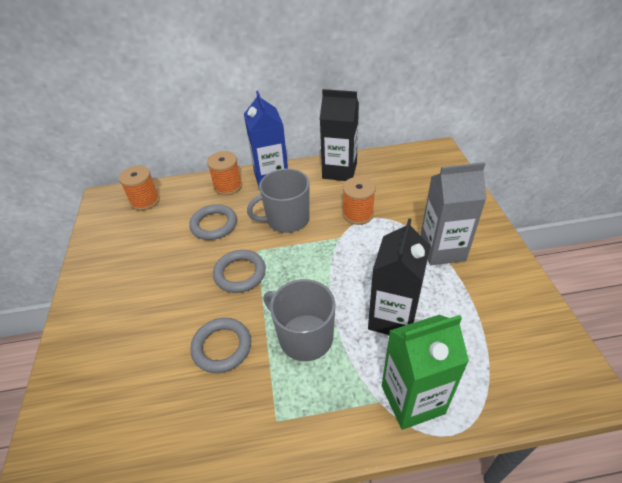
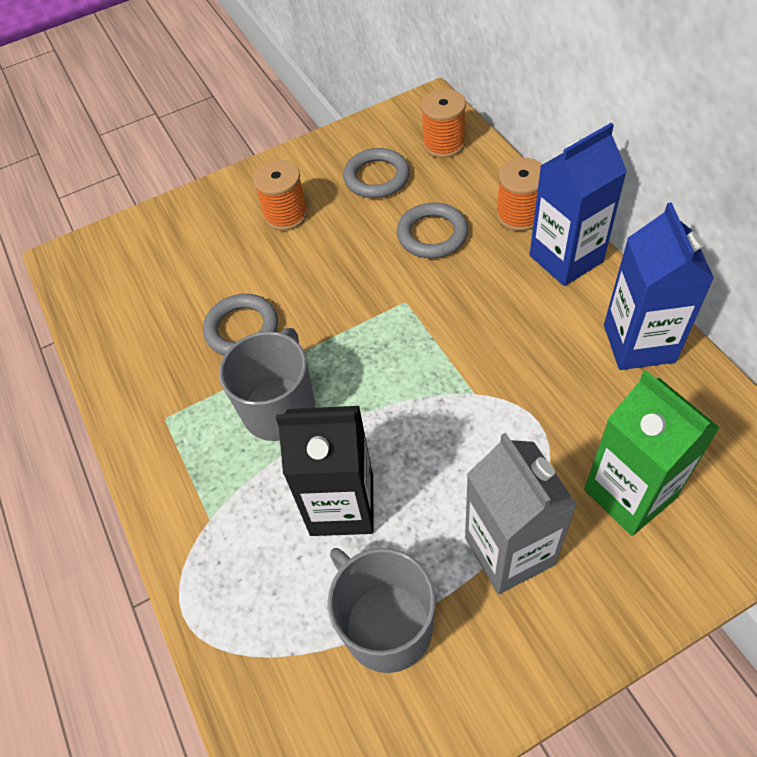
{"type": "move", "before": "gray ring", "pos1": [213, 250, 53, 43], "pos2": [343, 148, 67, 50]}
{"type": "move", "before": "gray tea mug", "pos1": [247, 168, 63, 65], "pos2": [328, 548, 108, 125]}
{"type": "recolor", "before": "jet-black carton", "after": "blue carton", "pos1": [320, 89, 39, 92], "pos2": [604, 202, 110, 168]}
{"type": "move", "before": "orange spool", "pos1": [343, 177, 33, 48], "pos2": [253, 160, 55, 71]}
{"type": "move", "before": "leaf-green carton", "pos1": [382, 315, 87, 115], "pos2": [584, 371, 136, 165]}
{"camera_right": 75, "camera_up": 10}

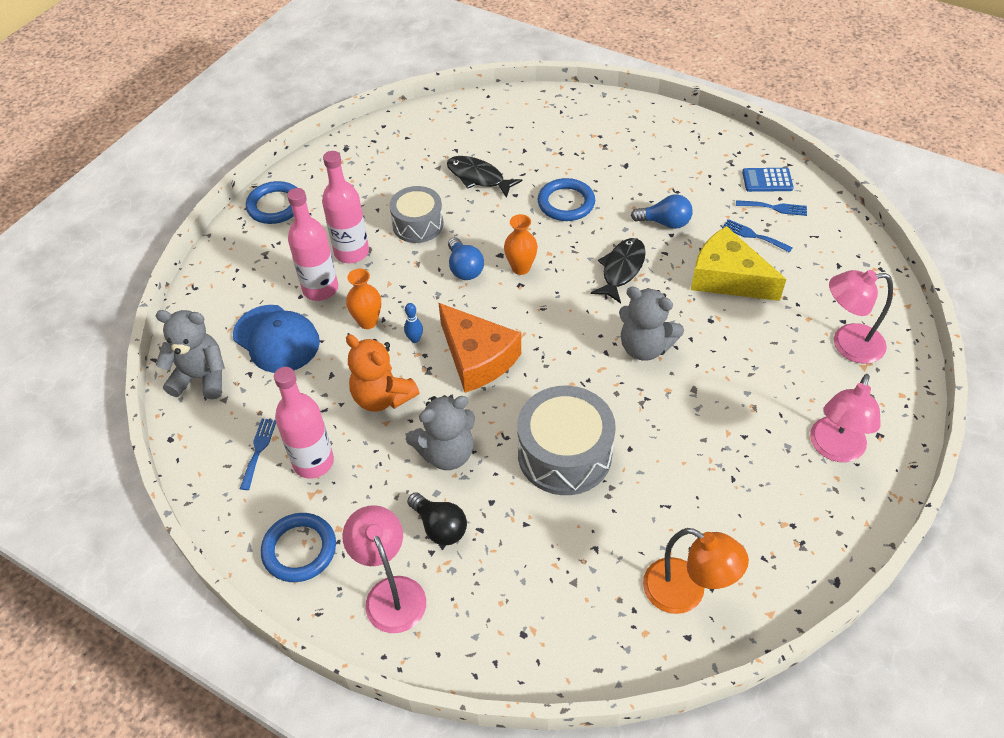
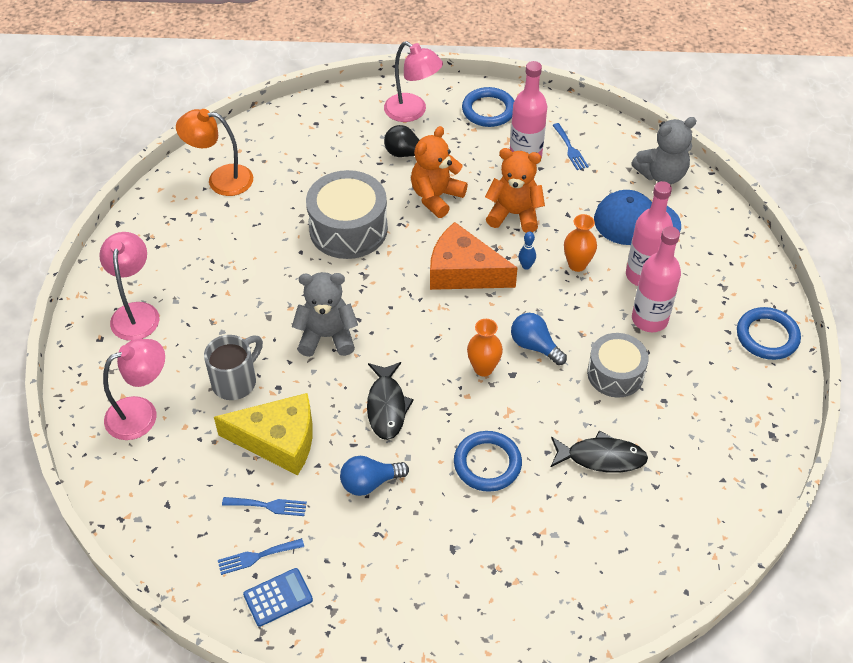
{"type": "recolor", "before": "gray stuffed bear", "after": "orange stuffed bear", "pos1": [406, 395, 69, 75], "pos2": [411, 126, 57, 92]}
{"type": "insert", "after": "gray tea mug", "pos2": [204, 335, 59, 65]}
{"camera_right": 150, "camera_up": 0}

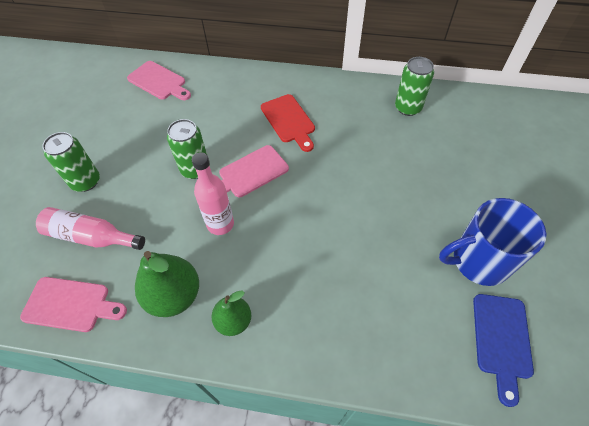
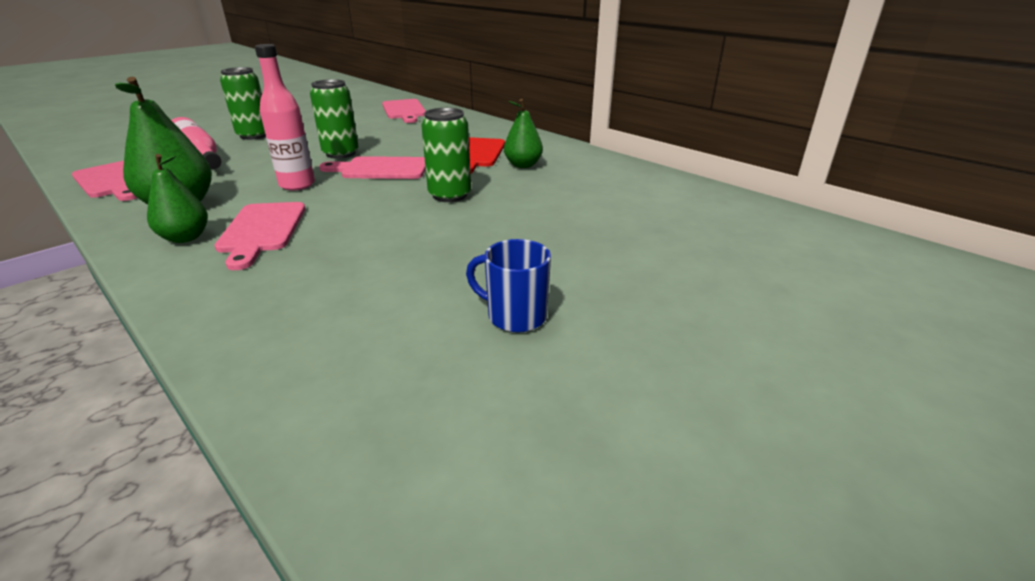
{"type": "move", "before": "leaf-green tin", "pos1": [395, 57, 39, 59], "pos2": [421, 108, 50, 94]}
{"type": "resize", "before": "blue tea mug", "pos1": [439, 198, 107, 88], "pos2": [466, 239, 85, 94], "scale": 0.57}
{"type": "delete", "before": "blue chopping board", "pos1": [473, 294, 61, 113]}
{"type": "insert", "after": "rosy chopping board", "pos2": [214, 202, 91, 68]}
{"type": "insert", "after": "leaf-green pear fruit", "pos2": [504, 99, 39, 69]}
{"camera_right": 35, "camera_up": -25}

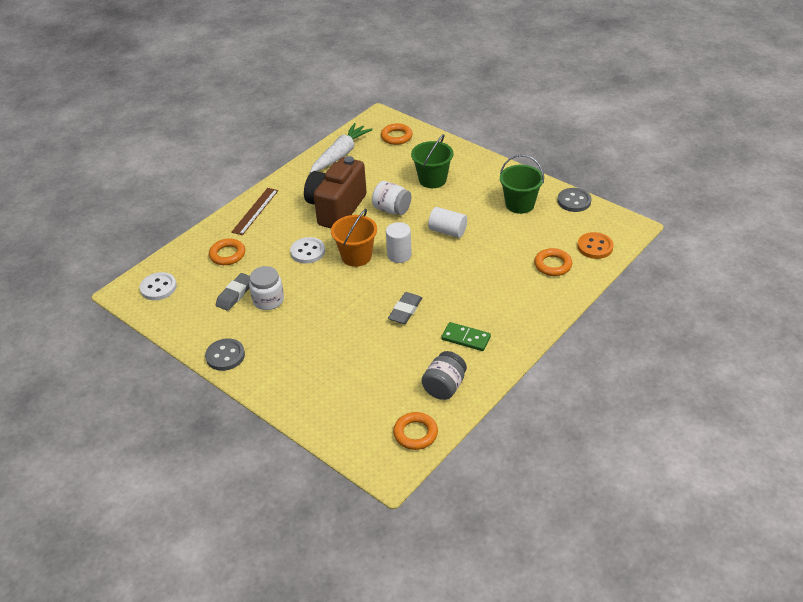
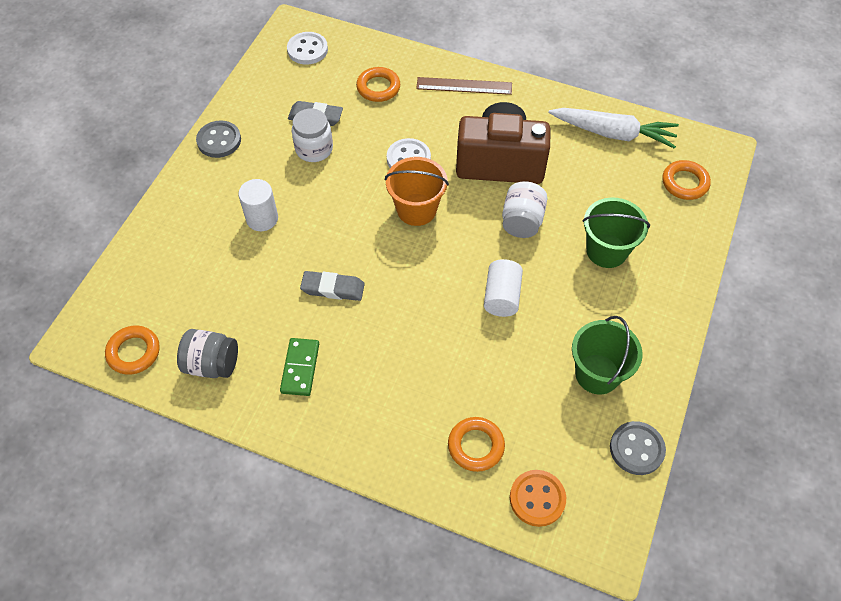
{"type": "move", "before": "pure white cylinder shape", "pos1": [386, 222, 26, 41], "pos2": [238, 179, 40, 52]}
{"camera_right": 70, "camera_up": 15}

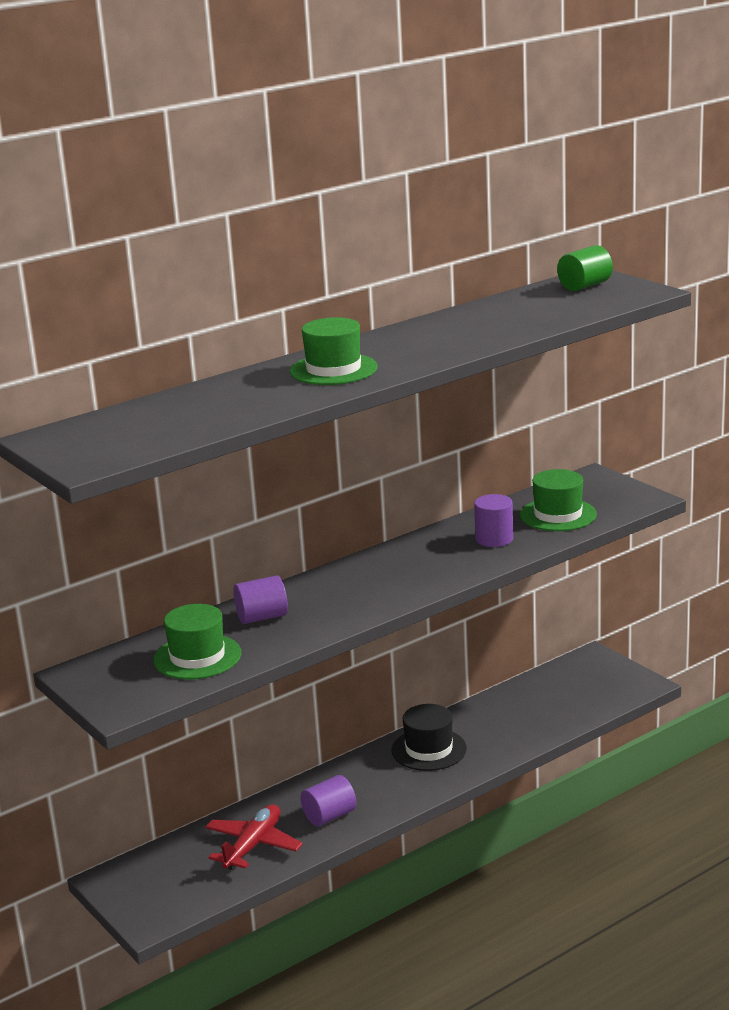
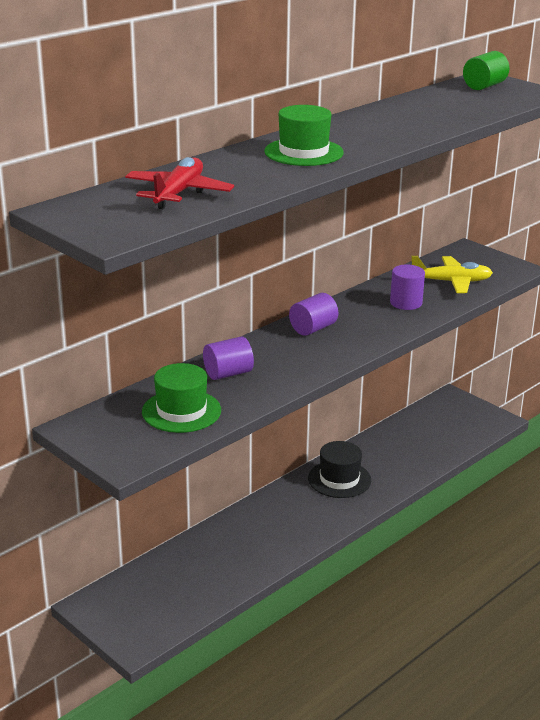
{"type": "move", "before": "crimson aeroplane", "pos1": [205, 804, 98, 66], "pos2": [125, 157, 109, 53]}
{"type": "move", "before": "violet cylinder shape", "pos1": [300, 775, 56, 51], "pos2": [289, 293, 49, 43]}
{"type": "replace", "before": "leaf-green tall hat", "after": "yellow aeroplane", "pos1": [520, 469, 77, 62], "pos2": [411, 256, 82, 37]}
{"camera_right": -10, "camera_up": 5}

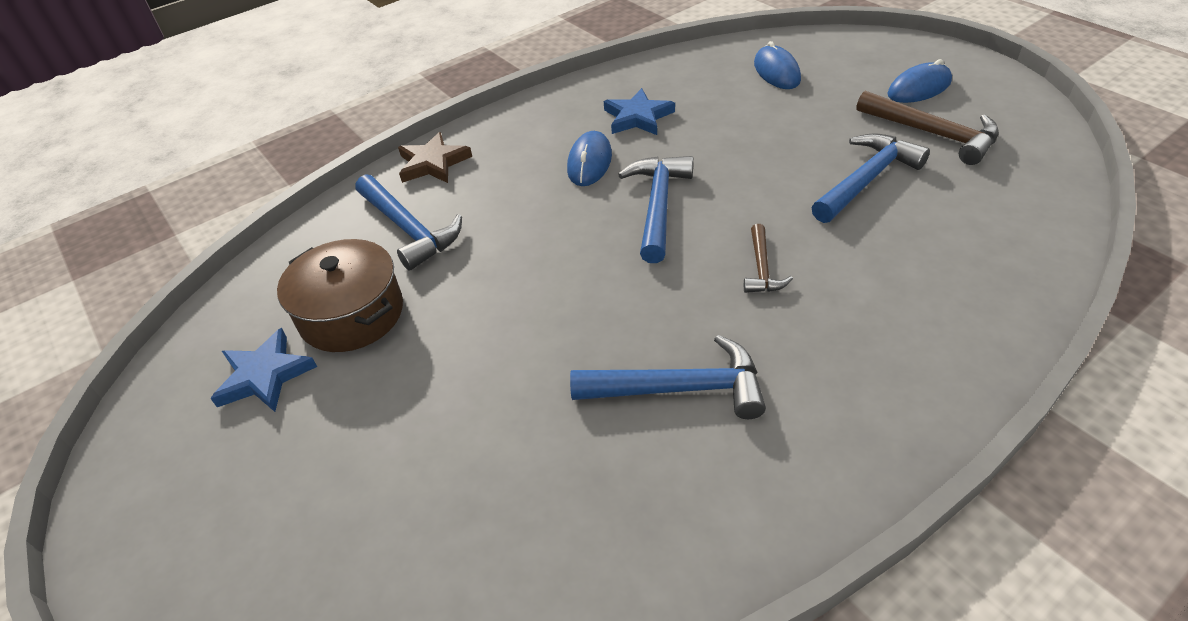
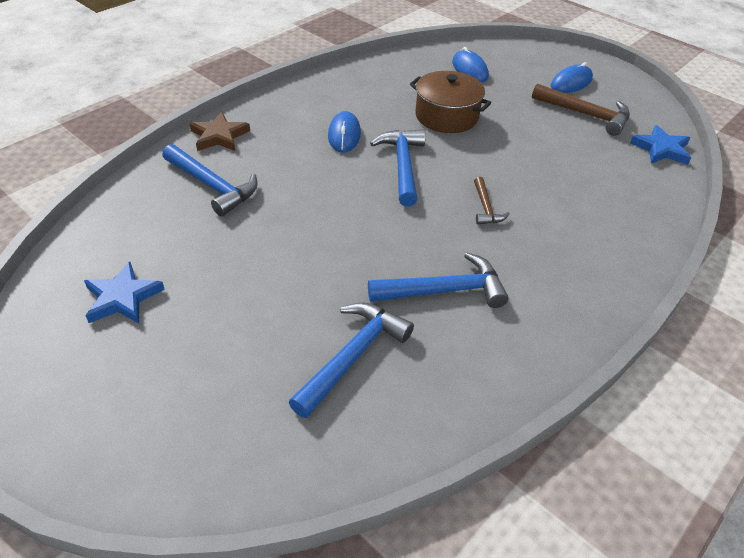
{"type": "move", "before": "russet pot", "pos1": [277, 239, 126, 113], "pos2": [410, 71, 81, 62]}
{"type": "move", "before": "blue five-pointed star", "pos1": [604, 88, 71, 47], "pos2": [630, 125, 61, 40]}
{"type": "move", "before": "blue carpenter's hammer", "pos1": [811, 133, 119, 90], "pos2": [289, 302, 125, 116]}
{"camera_right": -15, "camera_up": 0}

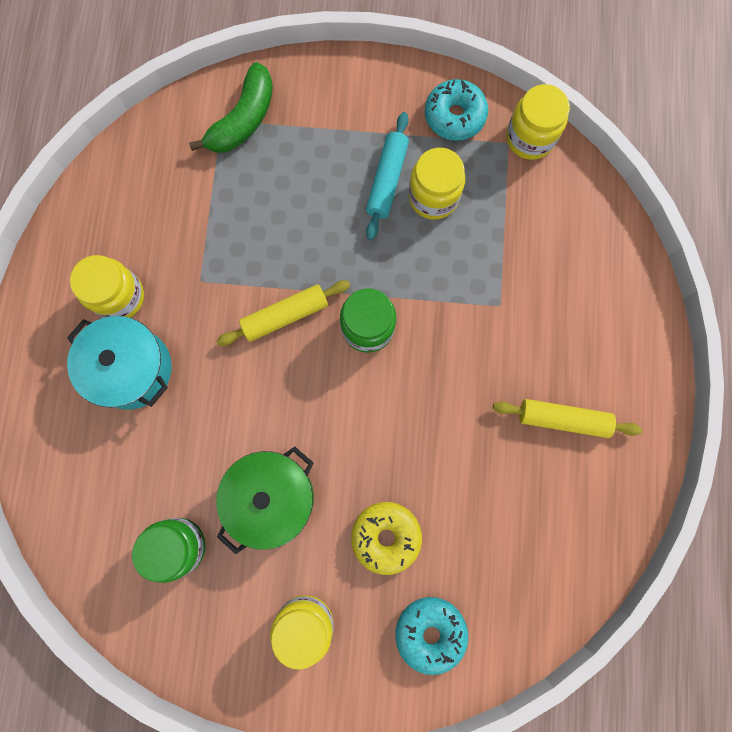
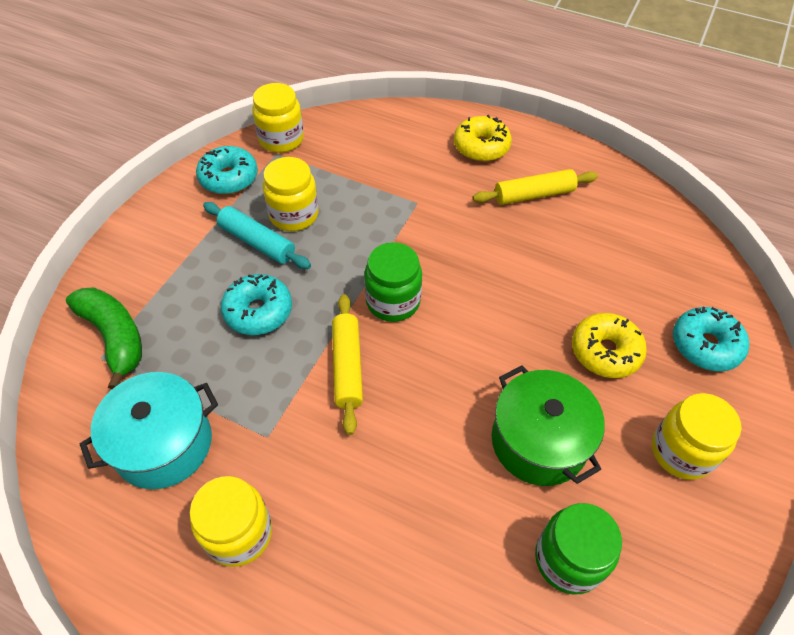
{"type": "move", "before": "teal pot", "pos1": [67, 316, 105, 94], "pos2": [79, 372, 139, 117]}
{"type": "rotate", "before": "yellow pastry roller", "pos1": [493, 399, 149, 39], "pos2": [473, 169, 125, 36], "turn": 45}
{"type": "insert", "after": "teal doughnut", "pos2": [221, 274, 71, 61]}
{"type": "insert", "after": "yellow doughnut", "pos2": [454, 115, 58, 47]}
{"camera_right": -70, "camera_up": -25}

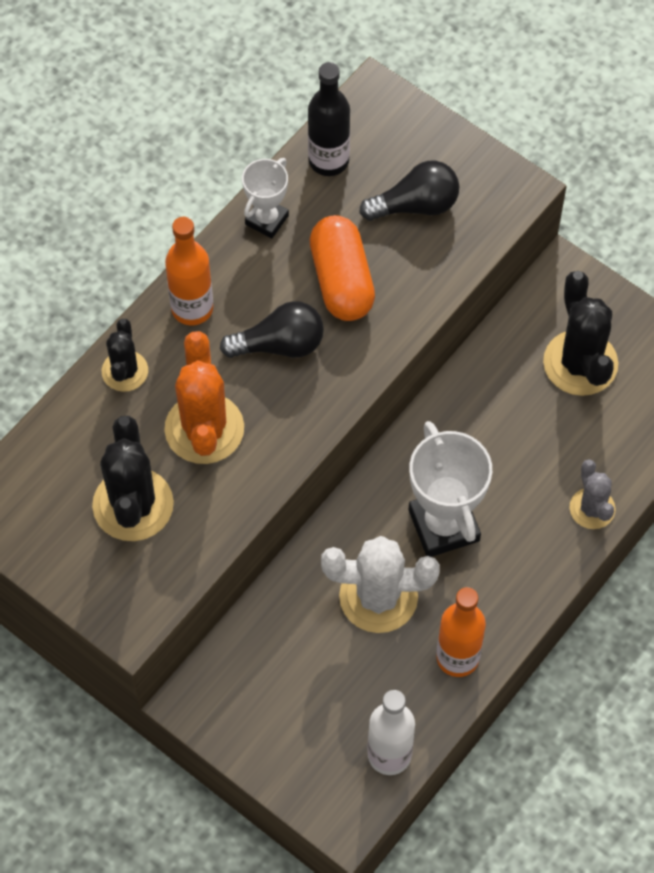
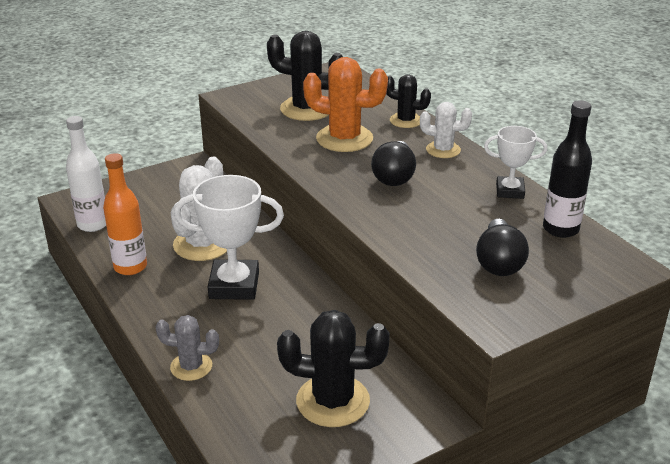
{"type": "replace", "before": "orange drink bottle", "after": "pure white prickly plant", "pos1": [165, 217, 48, 109], "pos2": [420, 102, 52, 56]}
{"type": "rotate", "before": "pure white award cup", "pos1": [242, 158, 47, 80], "pos2": [484, 126, 63, 73], "turn": -45}
{"type": "delete", "before": "orange pill", "pos1": [310, 215, 65, 106]}
{"camera_right": 110, "camera_up": -30}

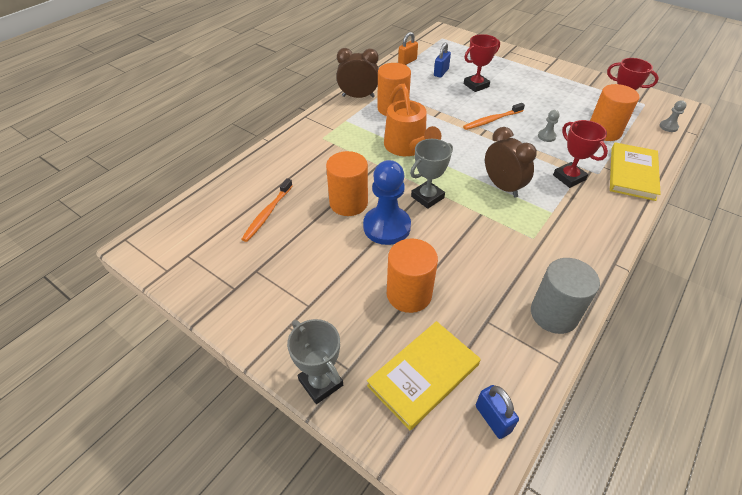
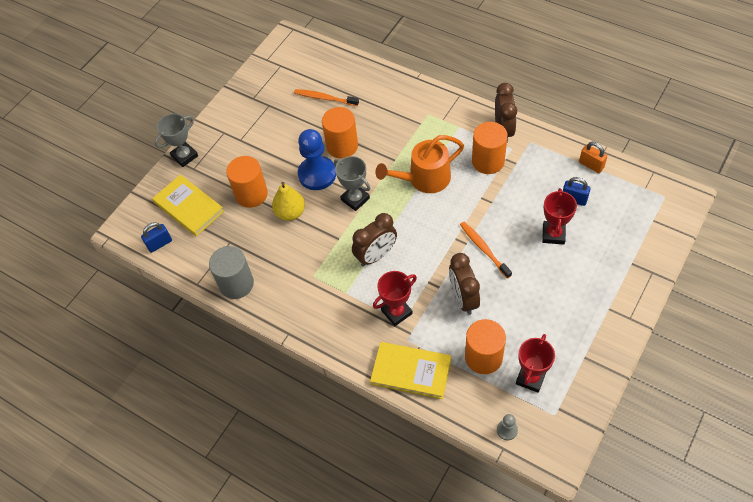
{"type": "rotate", "before": "crimson award cup", "pos1": [464, 34, 36, 58], "pos2": [542, 188, 35, 57], "turn": 45}
{"type": "replace", "before": "gray game pawn", "after": "russet bedside clock", "pos1": [538, 110, 22, 32], "pos2": [449, 253, 31, 62]}
{"type": "insert", "after": "yellow pear fruit", "pos2": [272, 182, 33, 39]}
{"camera_right": 90, "camera_up": 10}

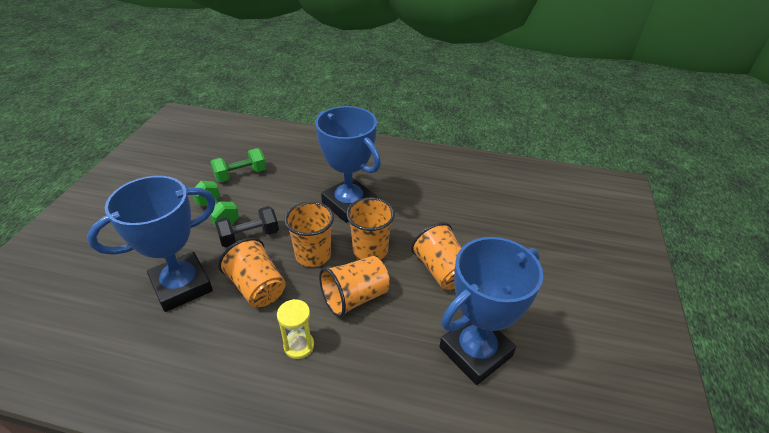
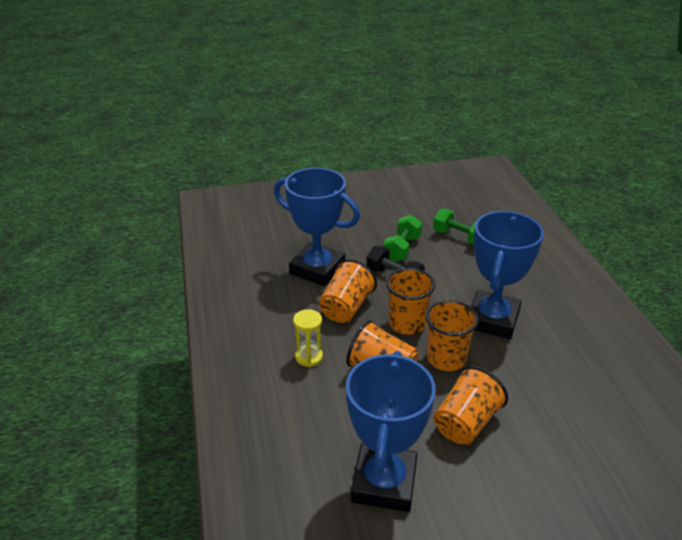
{"type": "rotate", "before": "blue award cup", "pos1": [439, 237, 104, 148], "pos2": [346, 351, 90, 161], "turn": 75}
{"camera_right": 65, "camera_up": -5}

